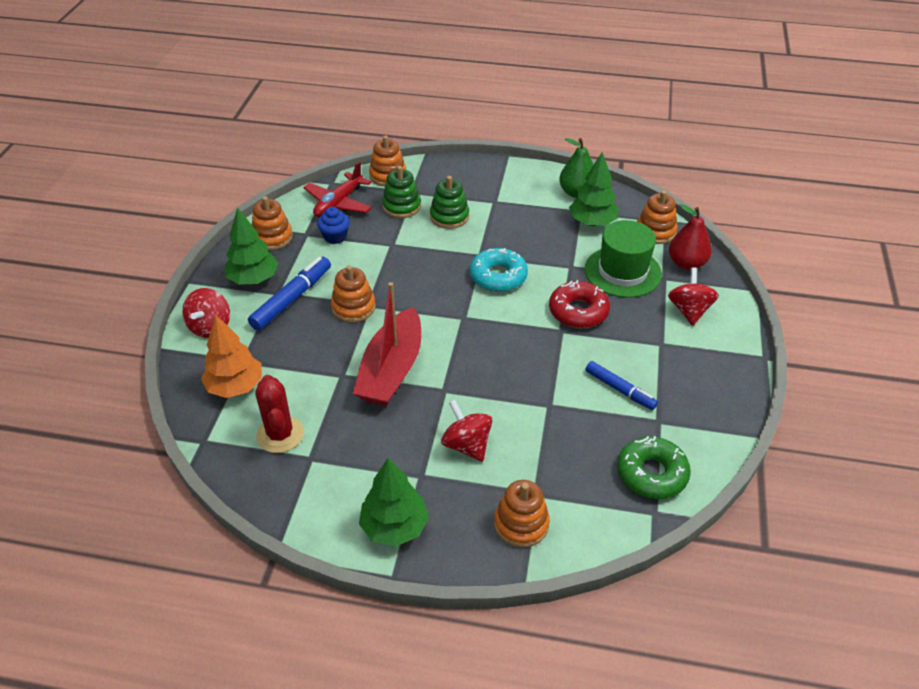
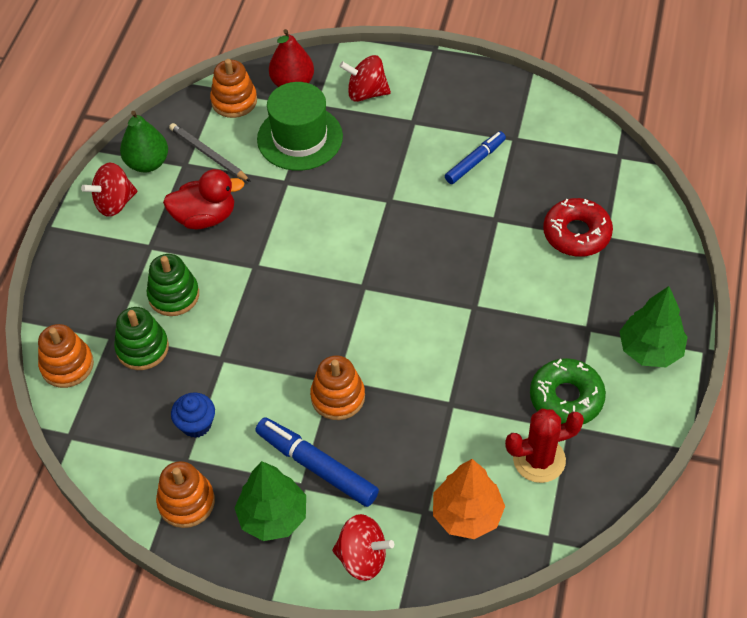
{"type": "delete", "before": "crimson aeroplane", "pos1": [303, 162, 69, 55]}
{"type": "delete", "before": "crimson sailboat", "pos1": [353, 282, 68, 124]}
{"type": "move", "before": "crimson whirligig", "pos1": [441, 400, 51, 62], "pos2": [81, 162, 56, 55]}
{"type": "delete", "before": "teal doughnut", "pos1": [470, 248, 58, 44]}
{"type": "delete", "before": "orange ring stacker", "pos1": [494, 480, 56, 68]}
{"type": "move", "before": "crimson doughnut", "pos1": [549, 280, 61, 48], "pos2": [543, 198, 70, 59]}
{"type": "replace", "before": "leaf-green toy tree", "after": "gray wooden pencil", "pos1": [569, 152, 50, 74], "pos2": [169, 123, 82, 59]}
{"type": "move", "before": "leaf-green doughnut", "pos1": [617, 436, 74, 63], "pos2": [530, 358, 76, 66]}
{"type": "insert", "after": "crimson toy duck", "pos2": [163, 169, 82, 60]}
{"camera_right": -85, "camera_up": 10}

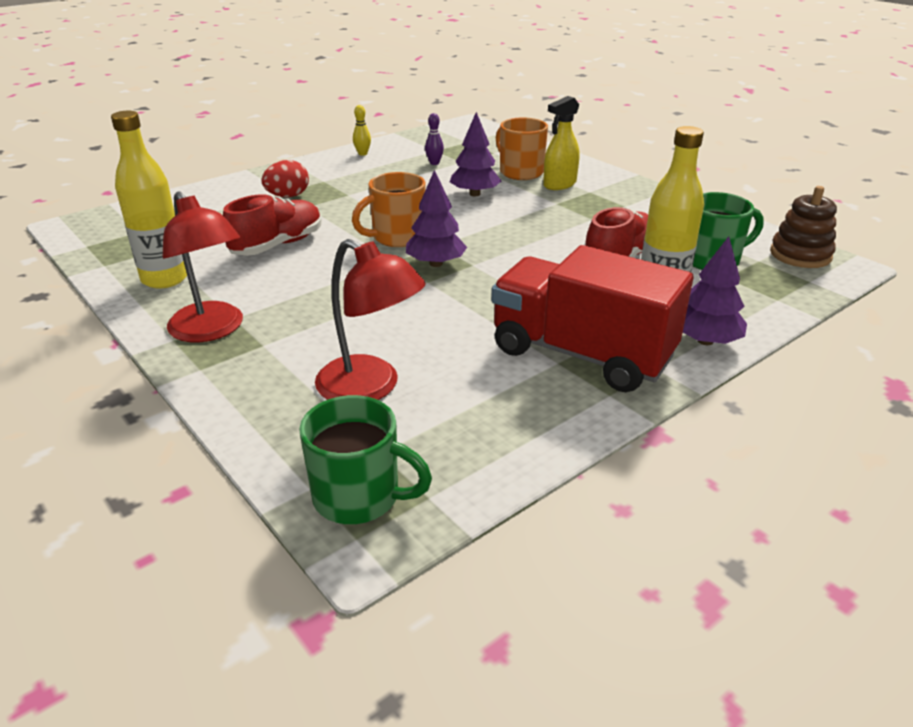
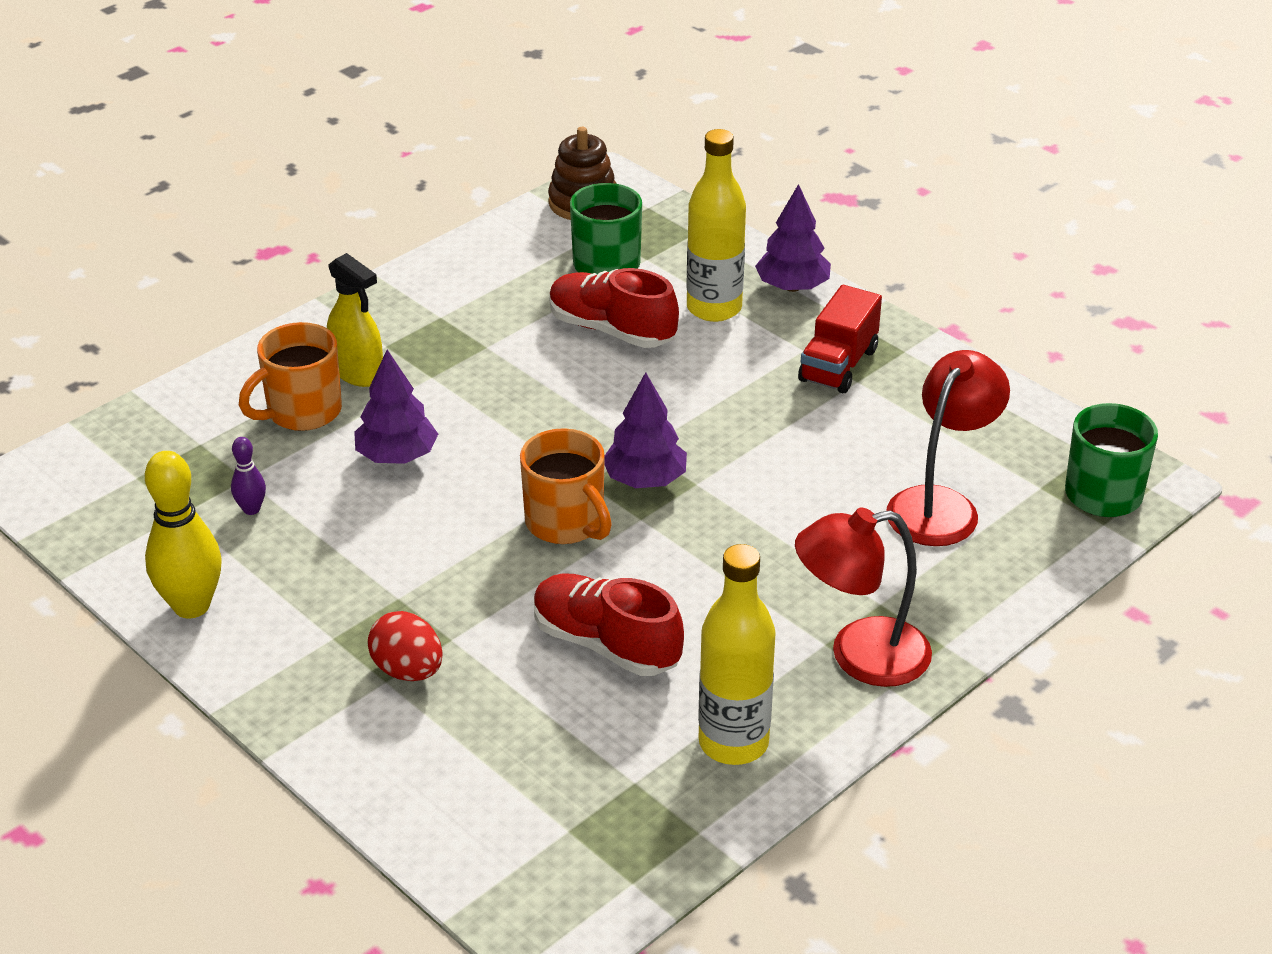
{"type": "rotate", "before": "crimson lamp", "pos1": [163, 191, 80, 151], "pos2": [795, 507, 137, 180], "turn": -150}
{"type": "resize", "before": "yellow bowling pin", "pos1": [353, 105, 18, 51], "pos2": [145, 451, 77, 167], "scale": 2.04}
{"type": "resize", "before": "crimson lorry", "pos1": [491, 245, 202, 147], "pos2": [798, 285, 84, 108], "scale": 0.57}
{"camera_right": -95, "camera_up": 5}

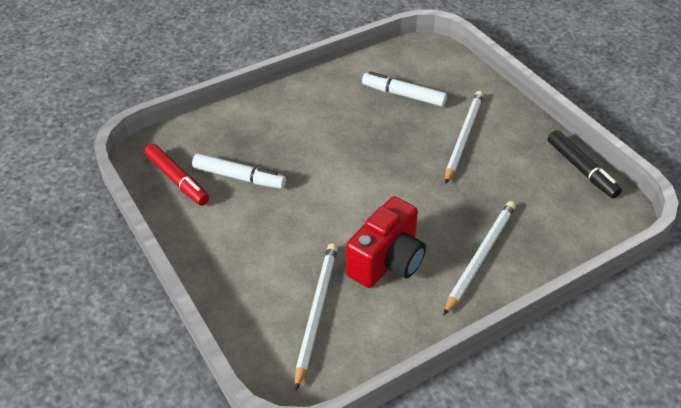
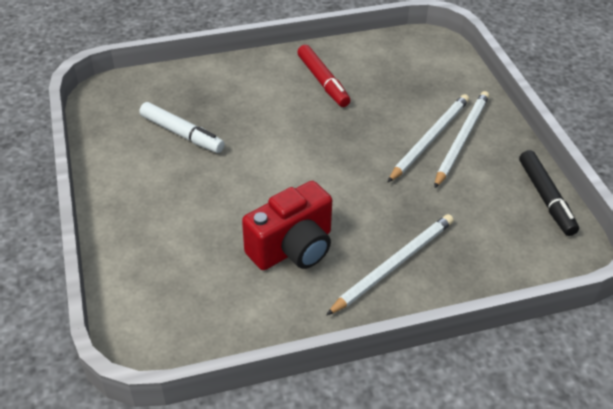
{"type": "move", "before": "crimson marker", "pos1": [144, 144, 65, 62], "pos2": [297, 45, 54, 62]}
{"type": "move", "before": "pure white wooden pencil", "pos1": [295, 243, 43, 147], "pos2": [434, 91, 55, 97]}
{"type": "delete", "before": "pure white marker", "pos1": [362, 72, 85, 34]}
{"camera_right": 15, "camera_up": 0}

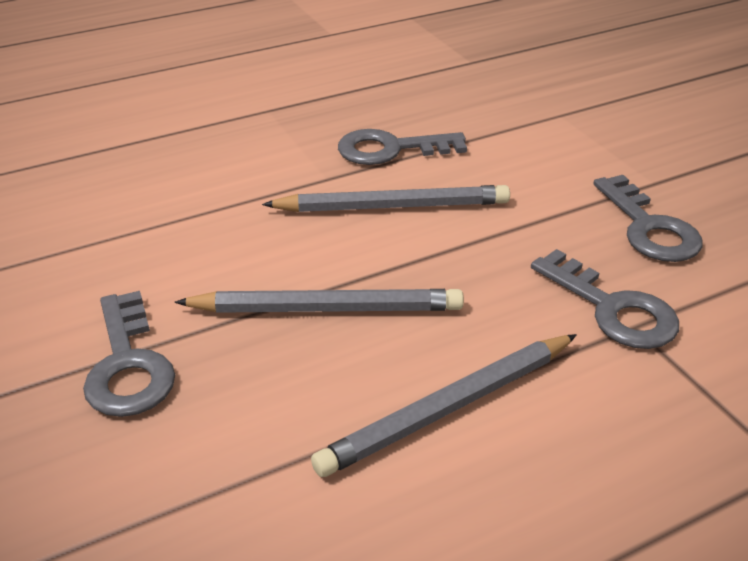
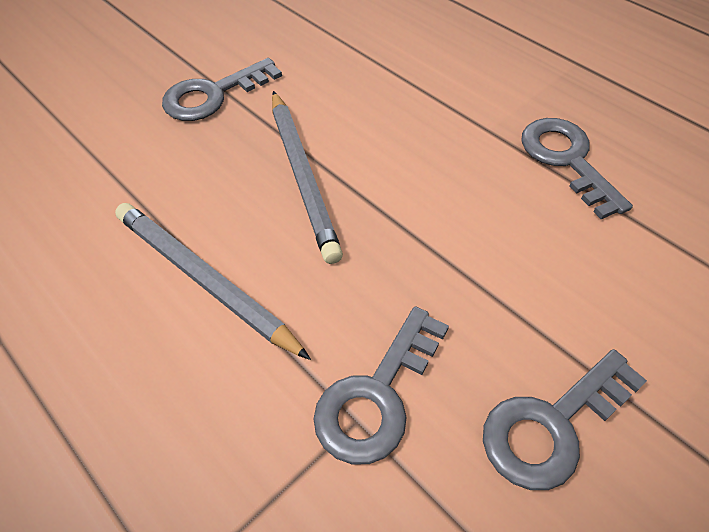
{"type": "delete", "before": "gray wooden pencil", "pos1": [262, 185, 248, 27]}
{"camera_right": 75, "camera_up": 15}

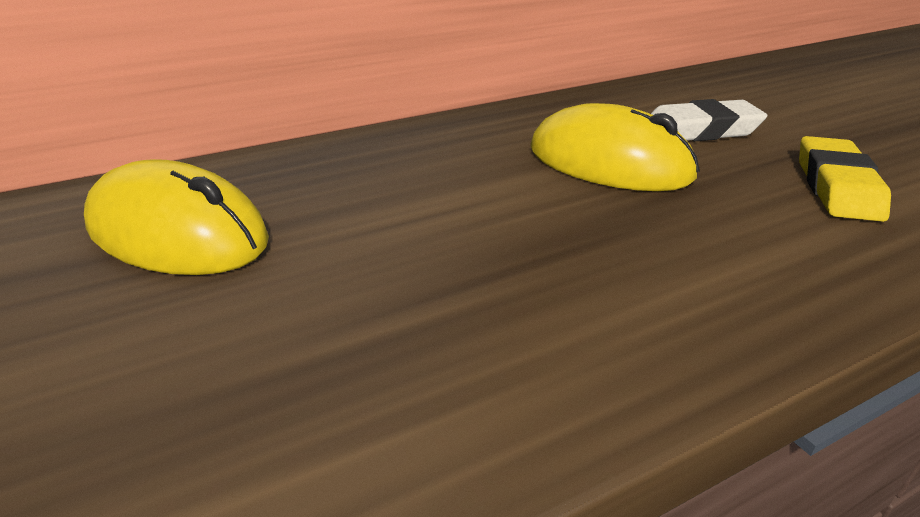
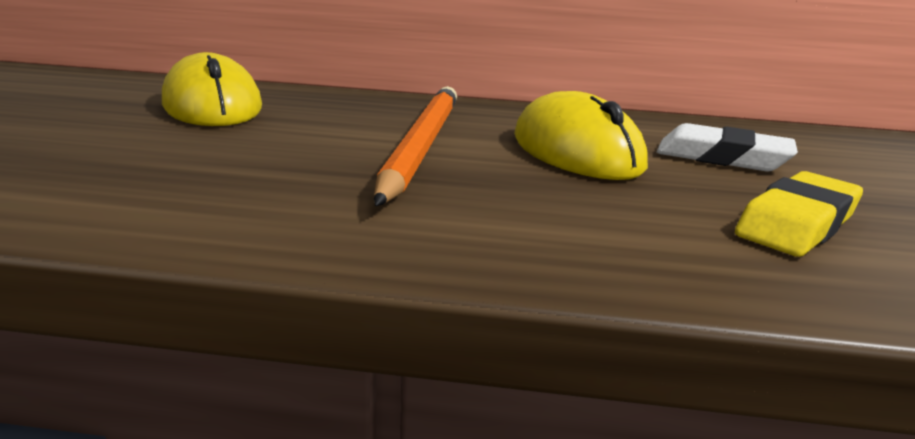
{"type": "insert", "after": "orange wooden pencil", "pos2": [374, 86, 83, 120]}
{"camera_right": 35, "camera_up": -10}

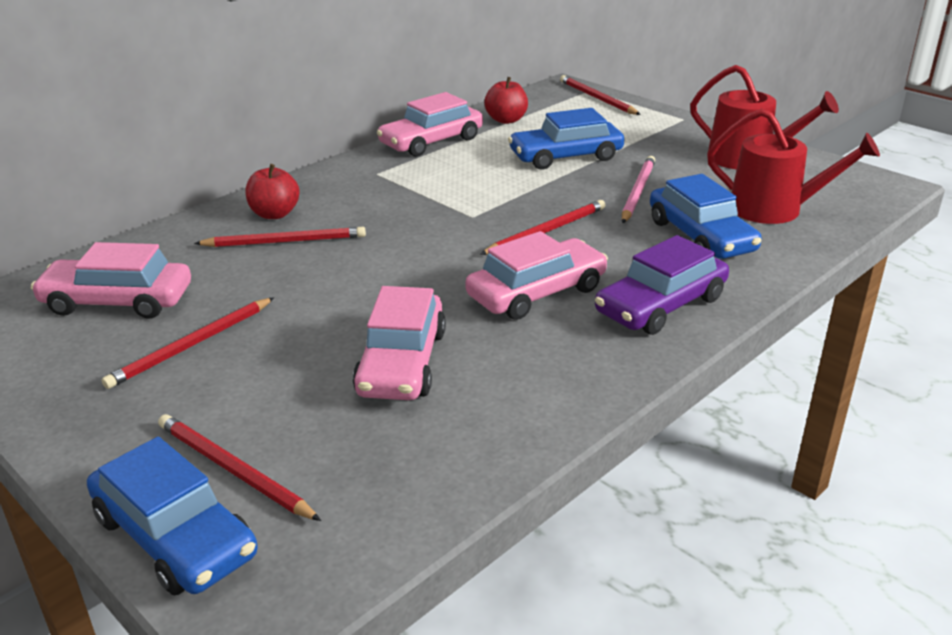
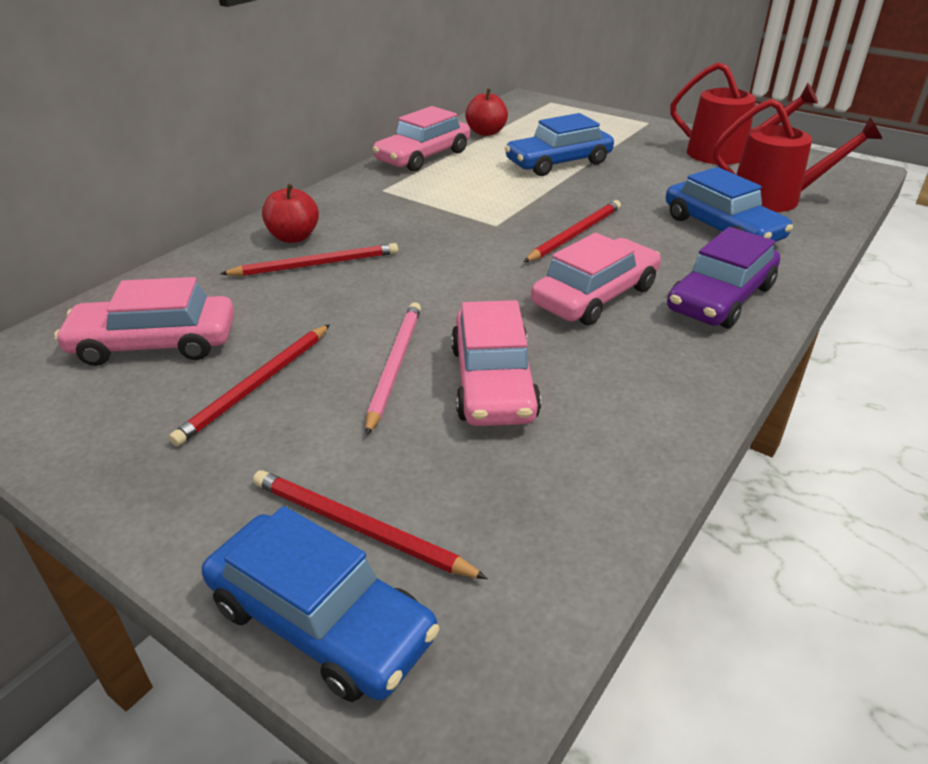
{"type": "delete", "before": "crimson wooden pencil", "pos1": [560, 75, 81, 40]}
{"type": "move", "before": "rosy wooden pencil", "pos1": [622, 156, 33, 67], "pos2": [365, 302, 56, 134]}
{"camera_right": -10, "camera_up": 5}

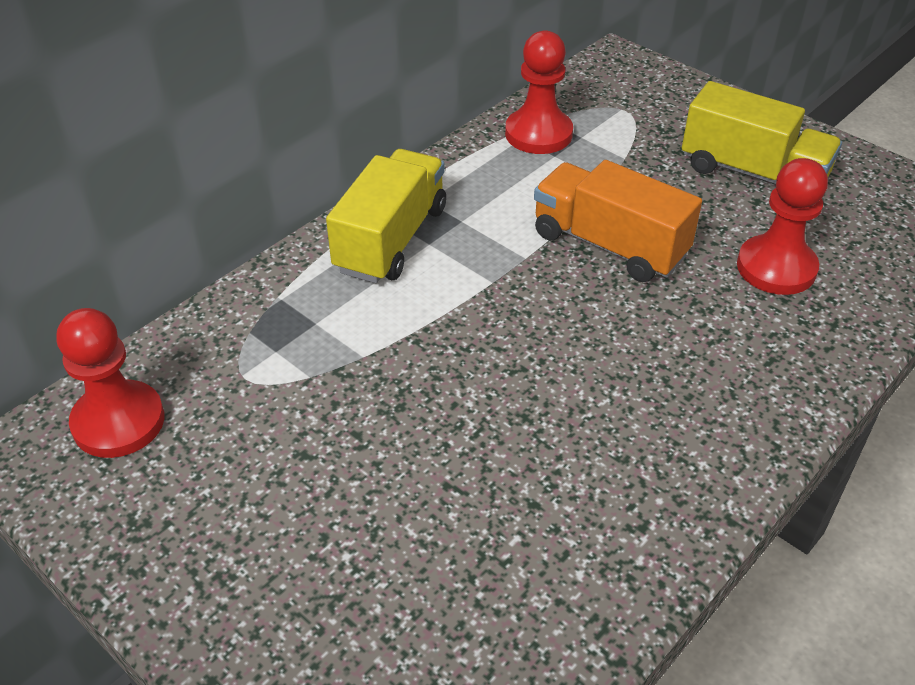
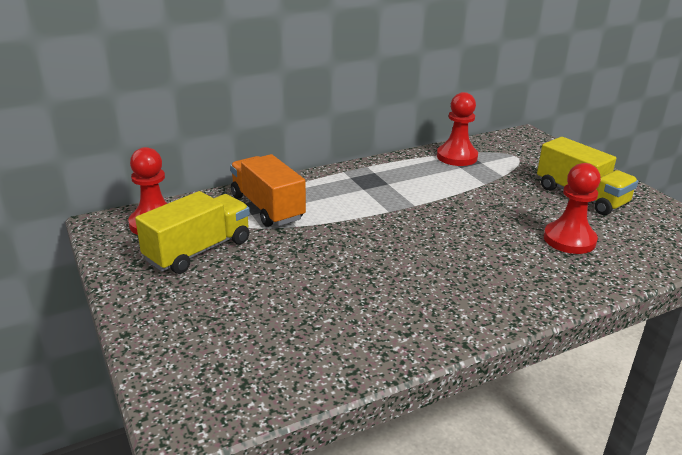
{"type": "move", "before": "yellow lorry", "pos1": [326, 149, 120, 134], "pos2": [135, 191, 115, 83]}
{"type": "move", "before": "orange lorry", "pos1": [534, 160, 168, 122], "pos2": [230, 154, 76, 73]}
{"camera_right": 20, "camera_up": -15}

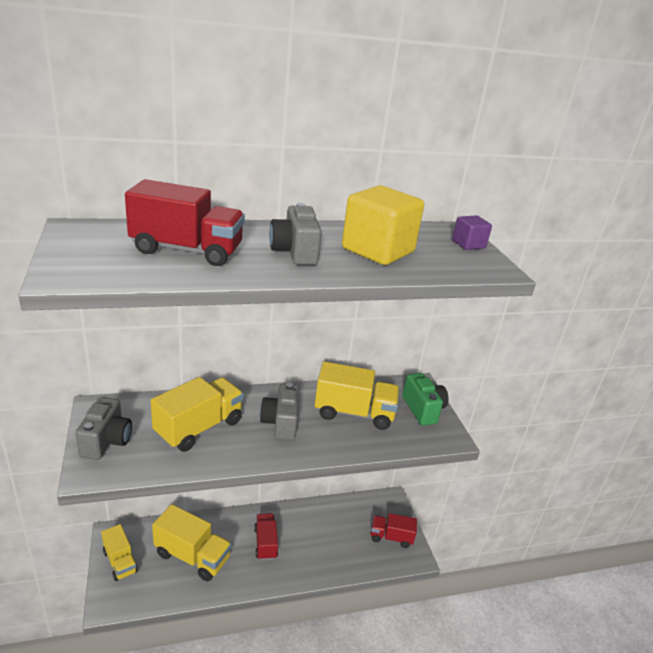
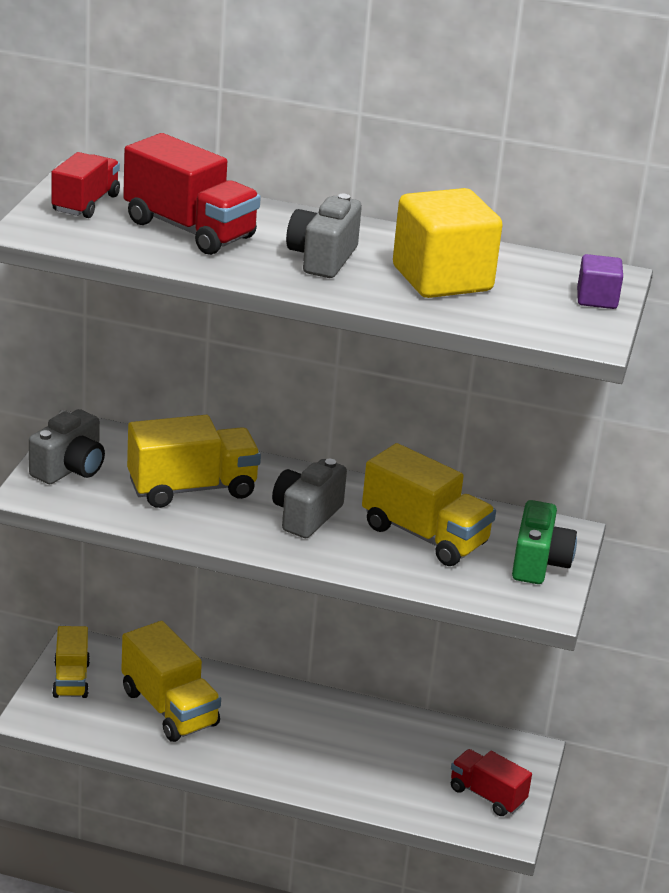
{"type": "move", "before": "crimson lorry", "pos1": [254, 513, 24, 47], "pos2": [51, 152, 69, 66]}
{"camera_right": 30, "camera_up": 0}

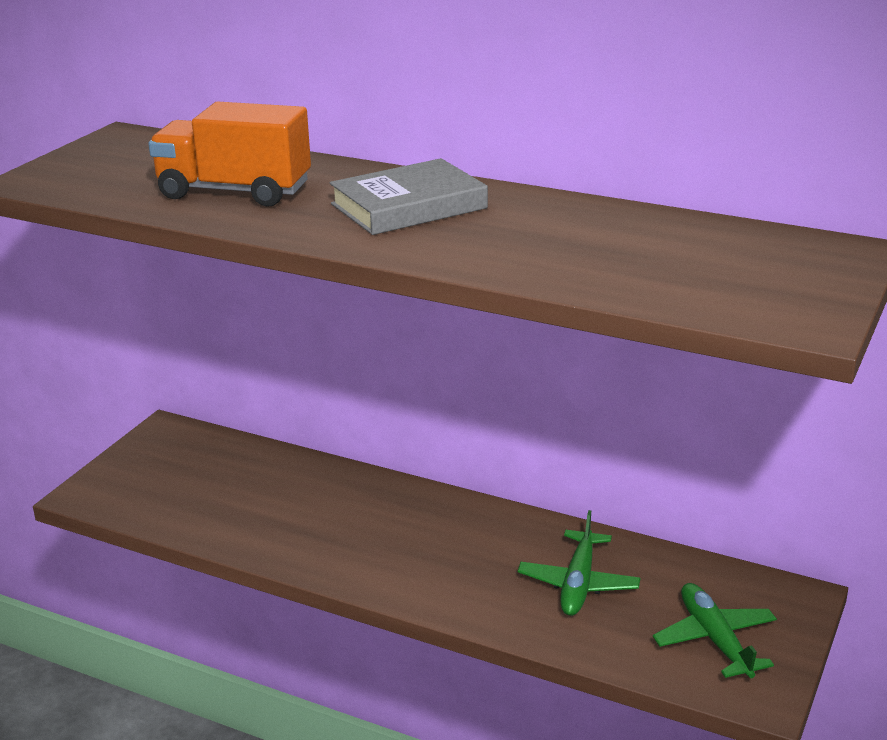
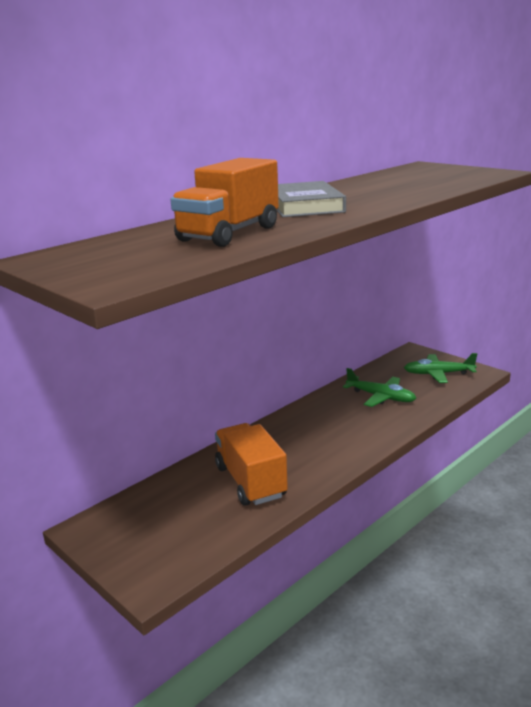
{"type": "insert", "after": "orange lorry", "pos2": [215, 423, 73, 83]}
{"camera_right": -70, "camera_up": -5}

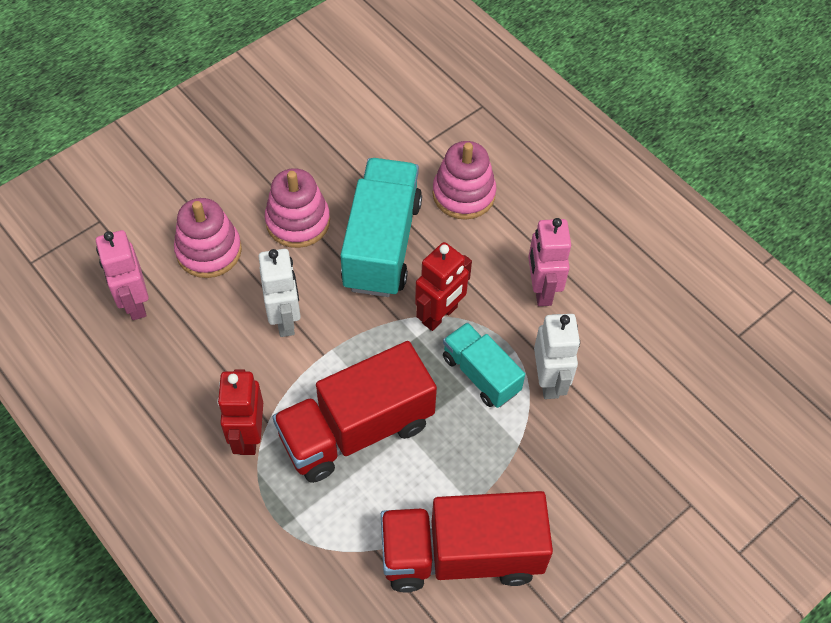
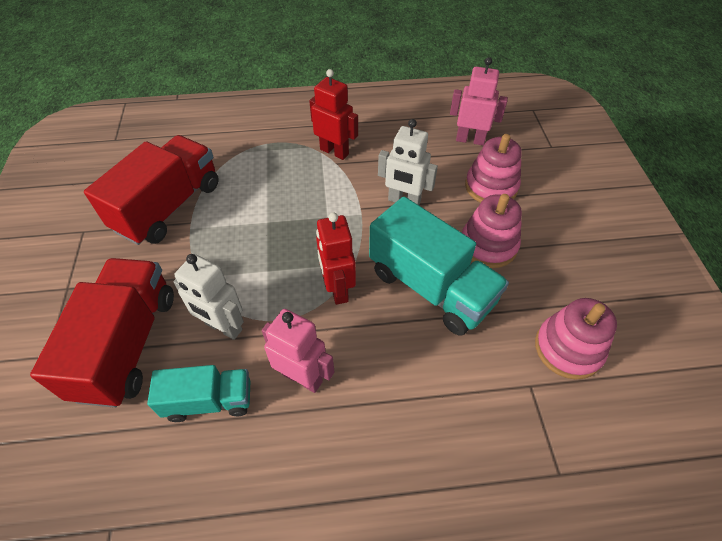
{"type": "move", "before": "crimson lorry", "pos1": [273, 341, 164, 142], "pos2": [30, 258, 144, 150]}
{"type": "move", "before": "rosy ring stacker", "pos1": [432, 141, 64, 79], "pos2": [535, 298, 82, 81]}
{"type": "move", "before": "teal lorry", "pos1": [443, 322, 82, 86], "pos2": [147, 365, 103, 57]}
{"camera_right": 125, "camera_up": -5}

